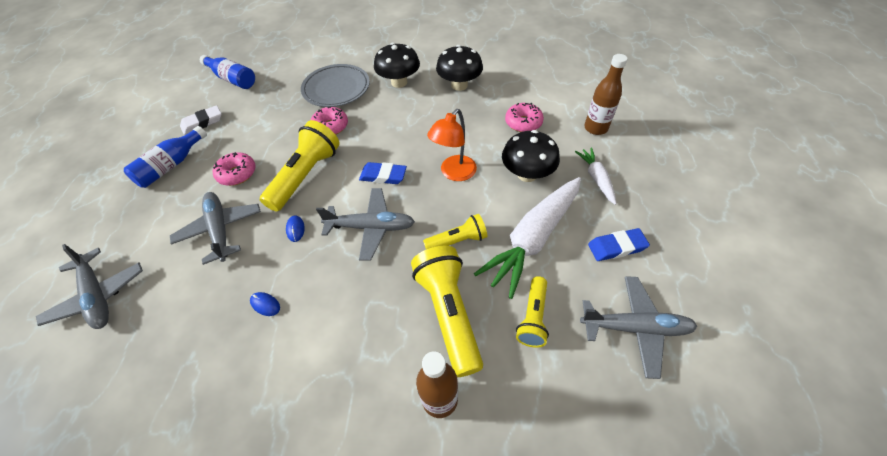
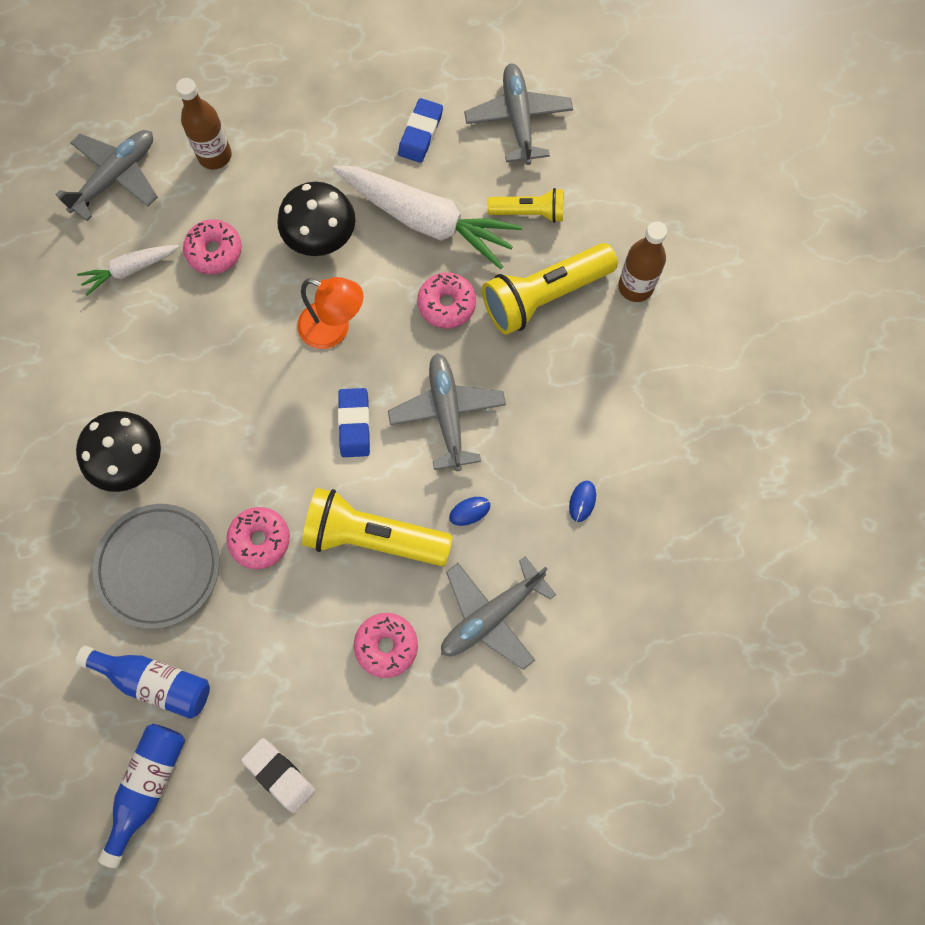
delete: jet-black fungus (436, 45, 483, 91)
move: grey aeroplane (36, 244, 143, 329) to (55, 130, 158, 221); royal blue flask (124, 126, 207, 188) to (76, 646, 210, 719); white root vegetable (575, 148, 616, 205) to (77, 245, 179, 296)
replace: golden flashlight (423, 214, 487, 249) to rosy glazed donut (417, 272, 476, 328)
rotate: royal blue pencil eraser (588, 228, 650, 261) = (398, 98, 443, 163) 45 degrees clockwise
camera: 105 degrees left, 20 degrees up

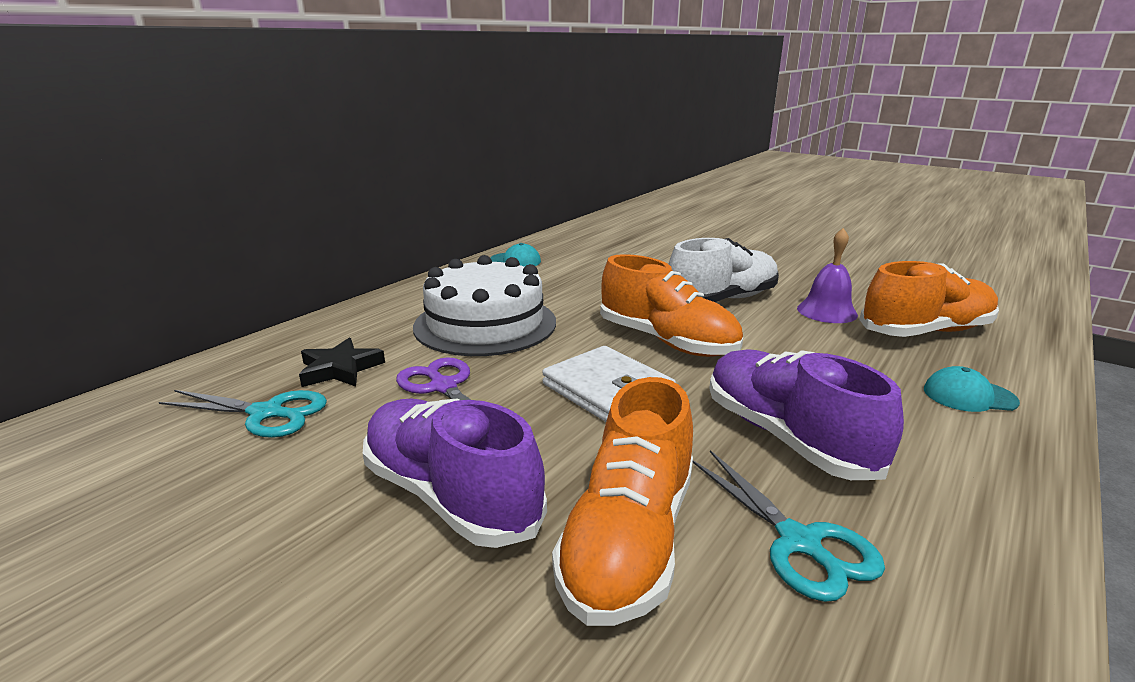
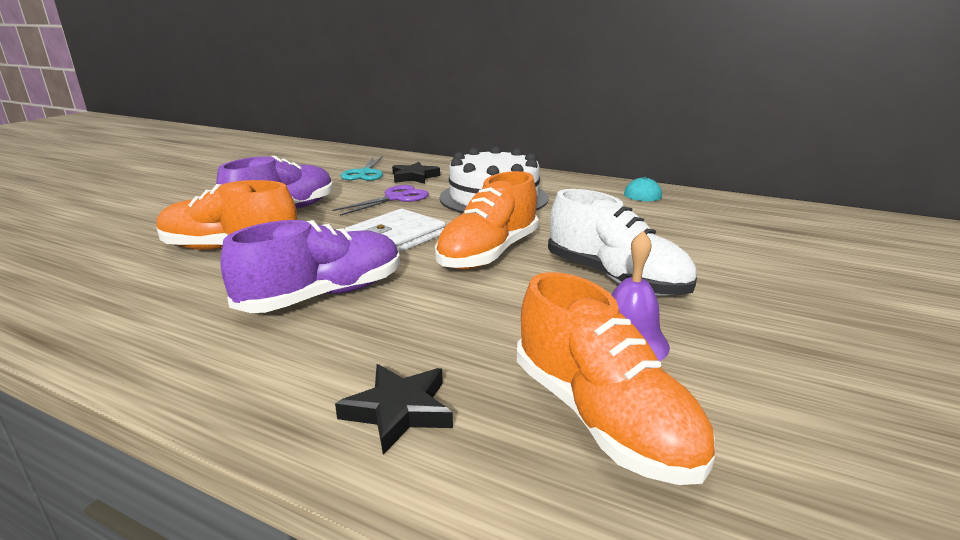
delete: turquoise shears (693, 450, 885, 602)
replace: turquoise cap (924, 366, 1020, 412) to jet-black star (335, 364, 453, 454)
camera: 80 degrees right, 0 degrees up

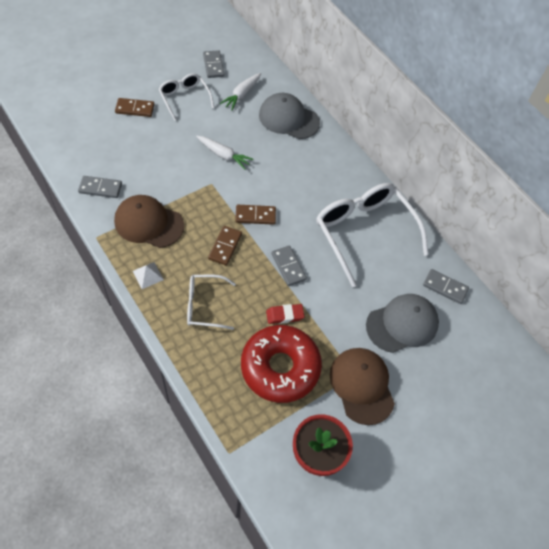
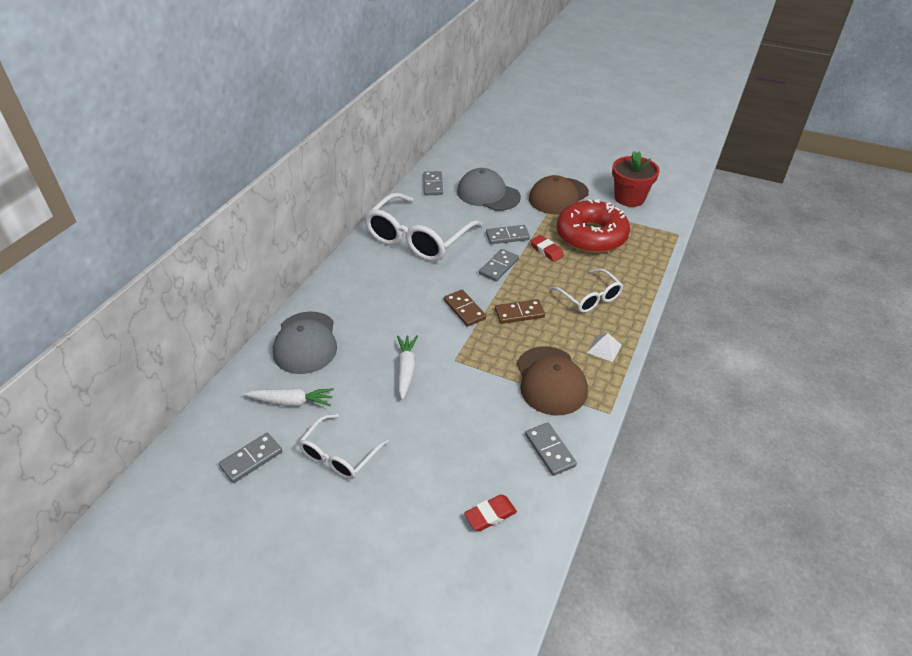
delete: russet domino tile (115, 98, 155, 117)
insert: red pencil eraser (464, 495, 517, 531); grey domino tile (486, 225, 530, 244)
camera: 115 degrees left, 15 degrees down

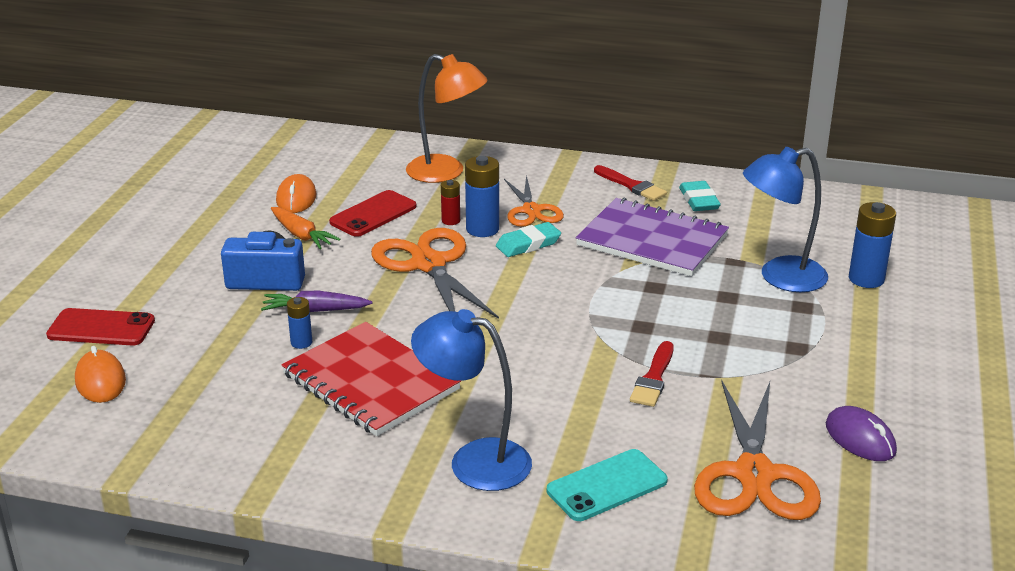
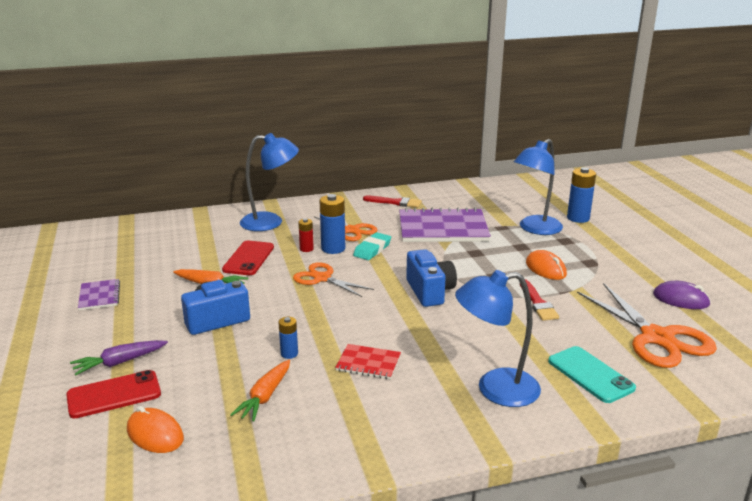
delete: turquoise pencil eraser (679, 181, 721, 211)
insert: violet exercise book (78, 279, 120, 310); bright orange root vegetable (230, 360, 290, 422); royal blue photo camera (406, 249, 457, 307)
move: violet root vegetable (261, 291, 372, 312) to (70, 340, 168, 376); bright orange PC mouse (276, 174, 317, 213) to (526, 250, 567, 280)
recolor: bright orange reading lamp (406, 54, 488, 183) to royal blue reading lamp (240, 133, 299, 231)
rotate: turquoise phone (547, 449, 668, 521) = (548, 346, 636, 403) 60 degrees counterclockwise
resize: bright orange shears (371, 228, 499, 319) = (293, 262, 374, 297) x0.62; red exercise book (281, 322, 461, 436) = (335, 344, 401, 379) x0.49
camera: 30 degrees left, 5 degrees down

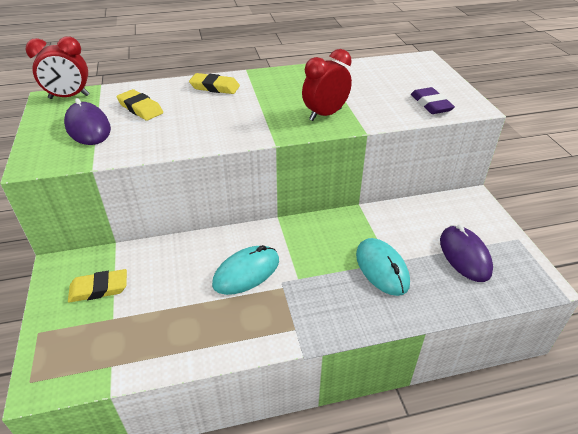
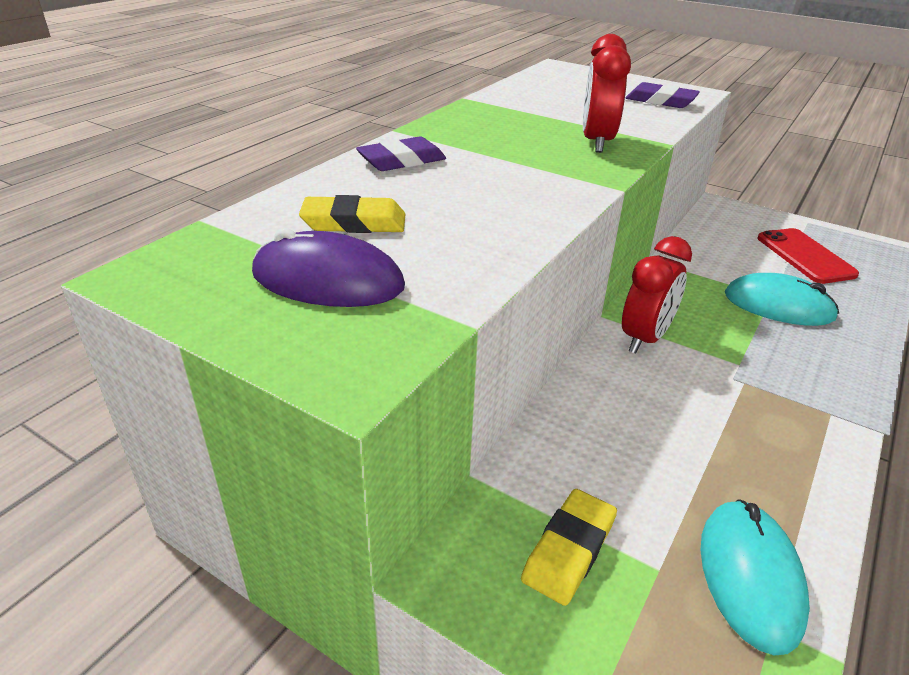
move: red bedside clock (25, 36, 89, 99) to (622, 236, 692, 354); turquoise PC mouse (212, 245, 279, 295) to (701, 499, 810, 656)
replace: violet PC mouse (440, 225, 493, 282) to red phone (758, 228, 859, 284)
recolor: golden pencil eraser (189, 73, 240, 94) to violet pencil eraser (356, 136, 446, 171)
camera: 45 degrees left, 5 degrees down

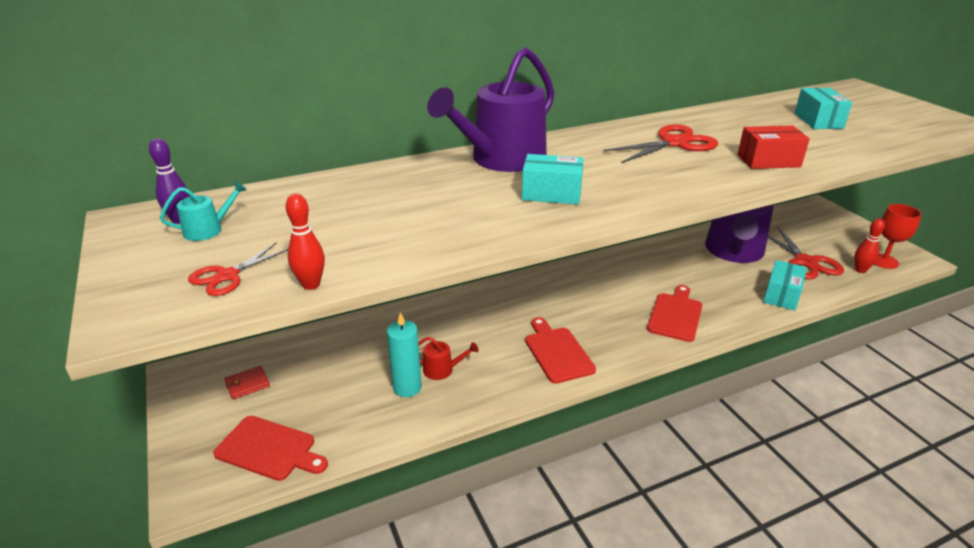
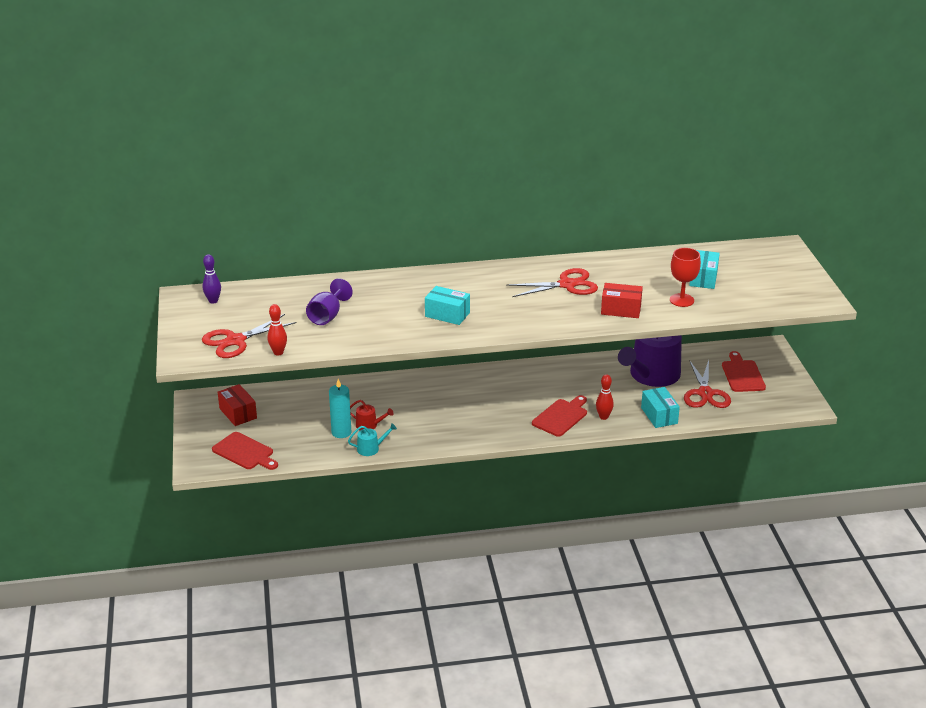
delete: violet sprinkling can (427, 47, 554, 172)
insert: violet chalice (306, 278, 353, 325)
move: turquoise sprinkling can (160, 181, 247, 241) to (348, 423, 397, 456); red tenpin (854, 218, 885, 273) to (596, 374, 614, 420); red chalice (874, 204, 922, 269) to (670, 248, 701, 307); red cutting board (525, 317, 596, 383) to (722, 351, 766, 392)
replace: red card wallet (225, 366, 270, 400) to red box (218, 384, 257, 426)
rotate: turquoise box (763, 260, 807, 311) = (641, 387, 680, 428) 60 degrees counterclockwise
resize: red shears (188, 242, 288, 296) = (202, 314, 297, 358) x1.64
camera: 15 degrees right, 0 degrees up

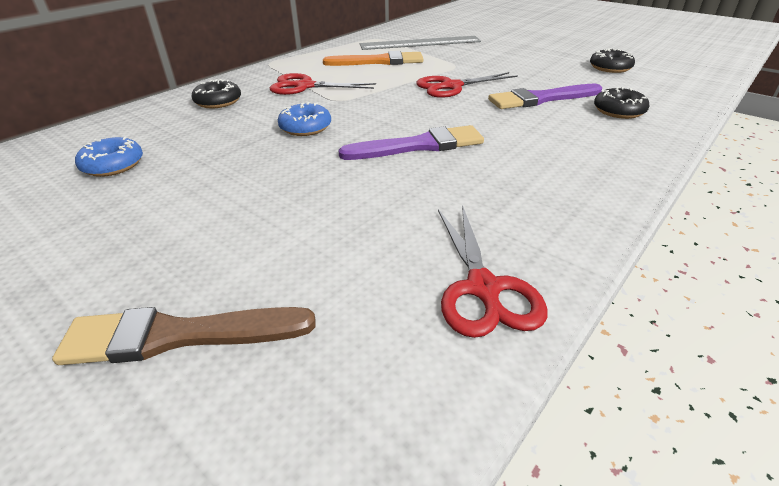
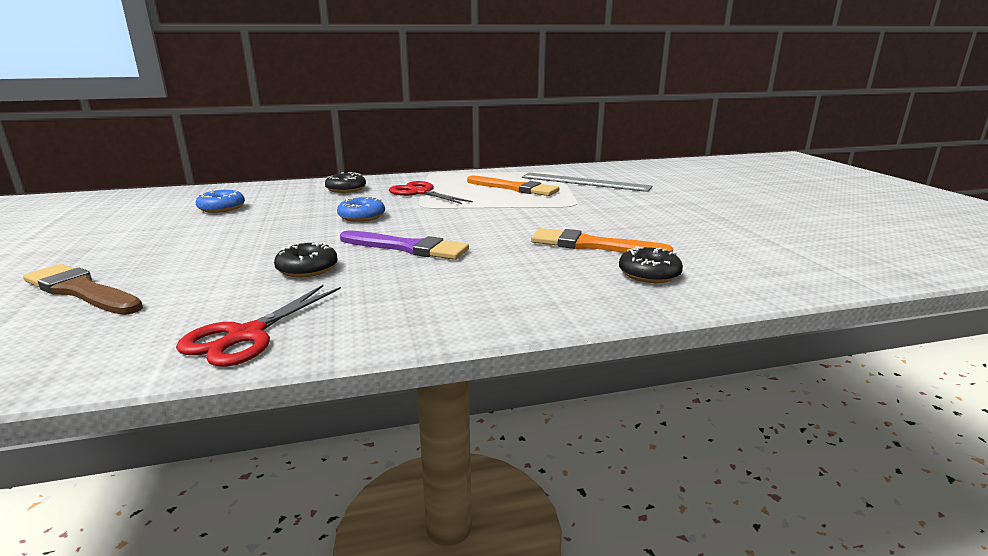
delete: red shears (416, 72, 518, 98)
move: jet-black glazed donut (590, 48, 635, 73) to (274, 242, 338, 277)
recolor: violet paint brush (488, 84, 602, 109) to bright orange paint brush (531, 228, 673, 253)
camera: 35 degrees right, 15 degrees down

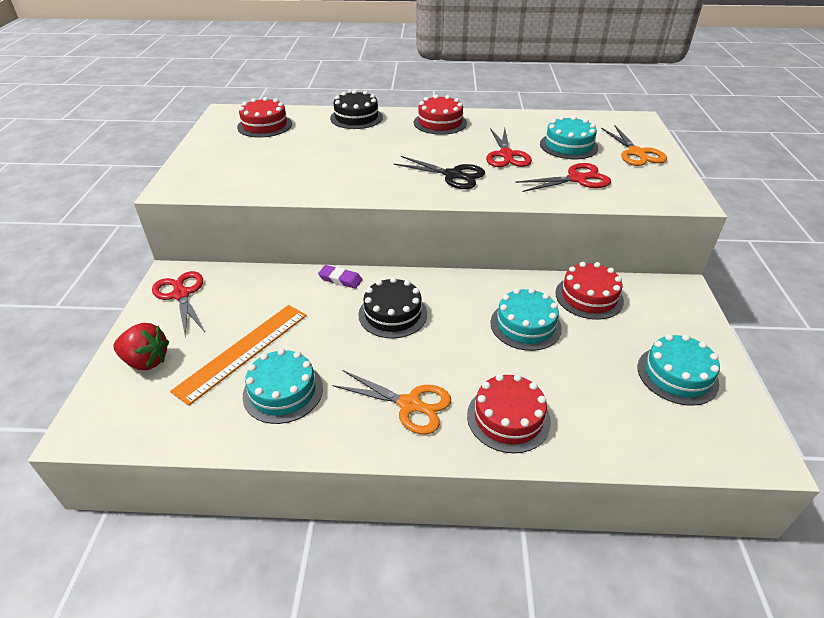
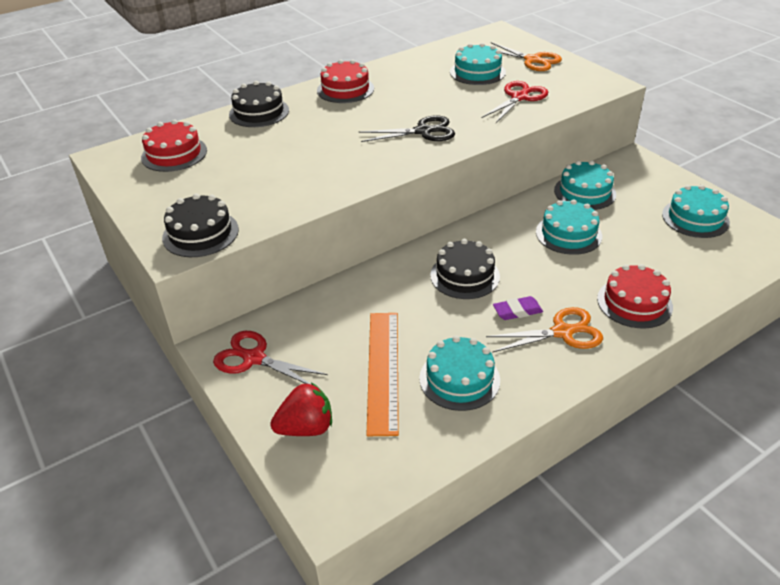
delete: red shears (486, 128, 532, 167)
insert: jet-black cake (162, 193, 239, 257)
move: violet pencil eraser (318, 265, 363, 289) to (493, 296, 543, 320)
recolor: red cake (555, 262, 624, 320) to turquoise cake (554, 160, 616, 210)
camera: 35 degrees left, 0 degrees up

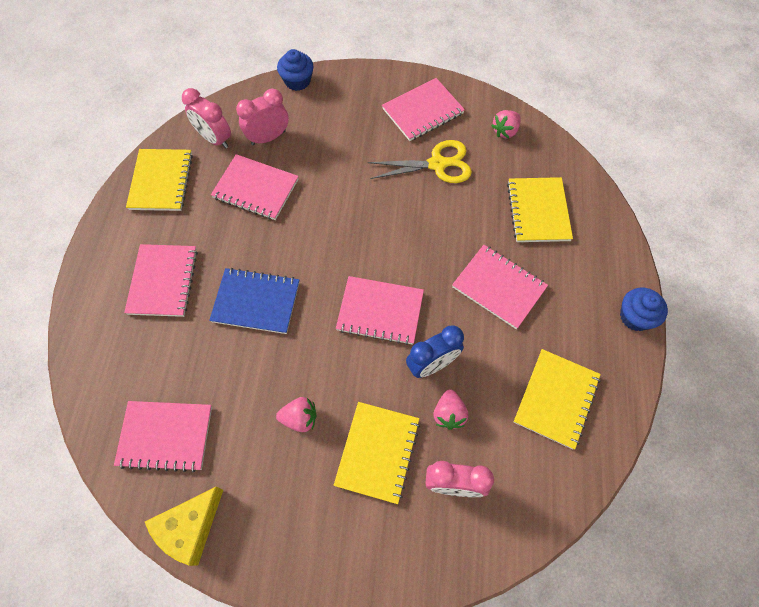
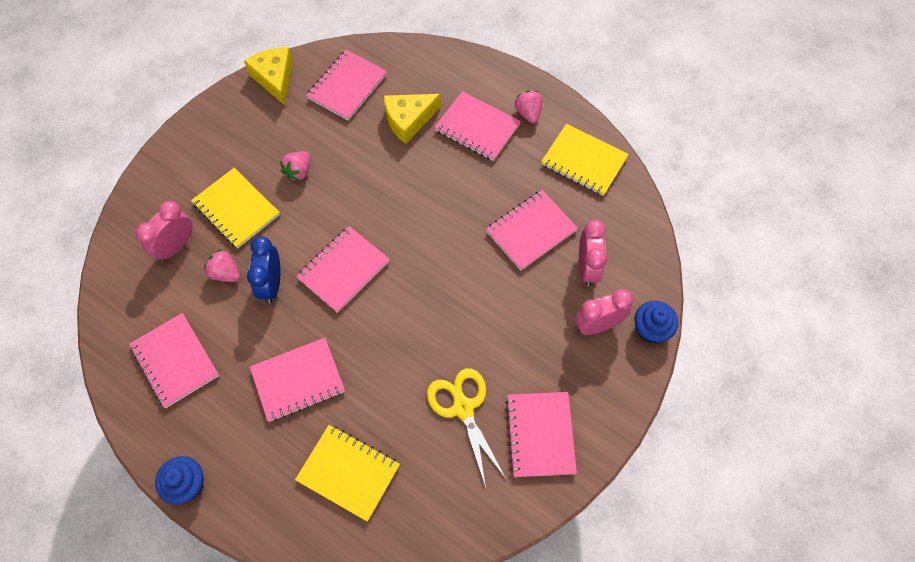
delete: royal blue exercise book (209, 268, 299, 334)
insert: golden cheese (384, 94, 441, 144)
move: rosy strawberry (491, 110, 521, 138) to (515, 90, 542, 123); rosy bedside clock (182, 88, 231, 149) to (574, 289, 633, 335)
recolor: golden exercise book (514, 349, 601, 449) to rosy exercise book (129, 313, 219, 408)
rotate: golden shears (368, 140, 472, 183) = (427, 368, 506, 487) 135 degrees clockwise
camera: 120 degrees right, 0 degrees up

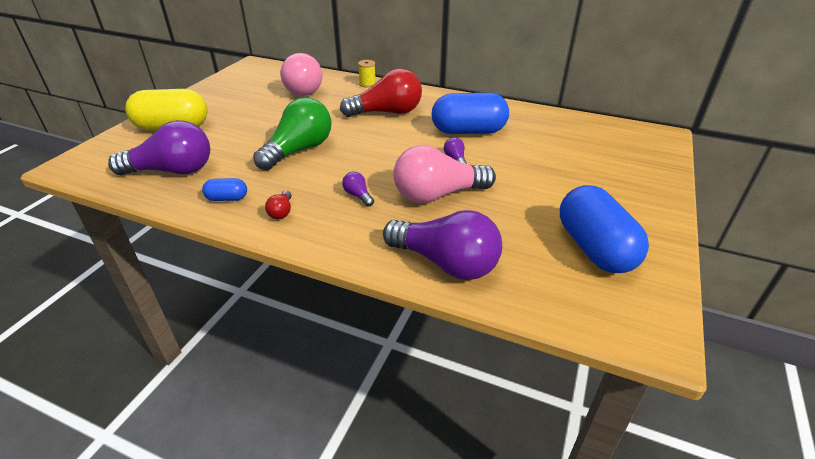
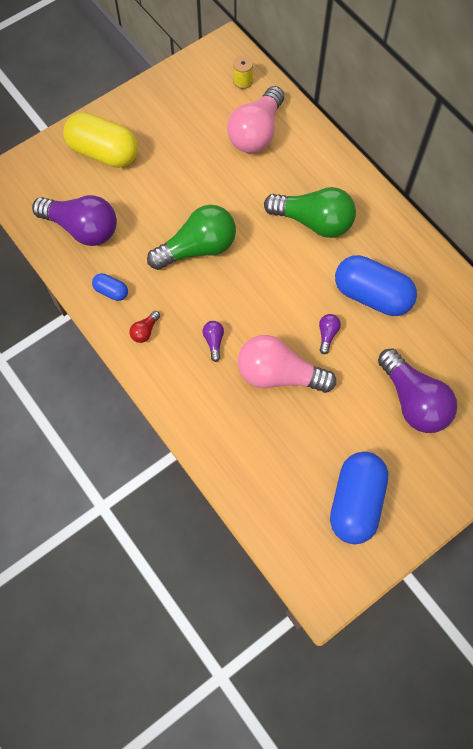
move: golden reel of thread (358, 60, 376, 88) to (233, 55, 253, 89); violet light bulb (383, 210, 502, 280) to (378, 348, 457, 433)
recolor: red light bulb (340, 69, 422, 117) to emerald light bulb (264, 187, 356, 238)
camera: 30 degrees right, 30 degrees up

